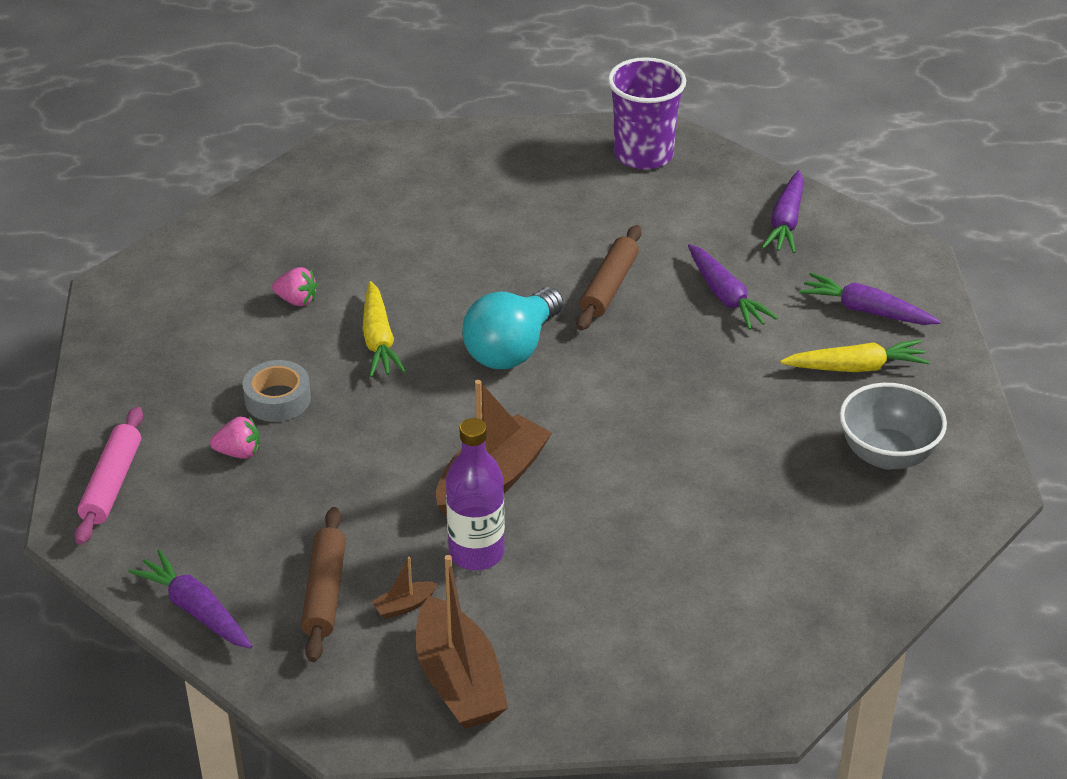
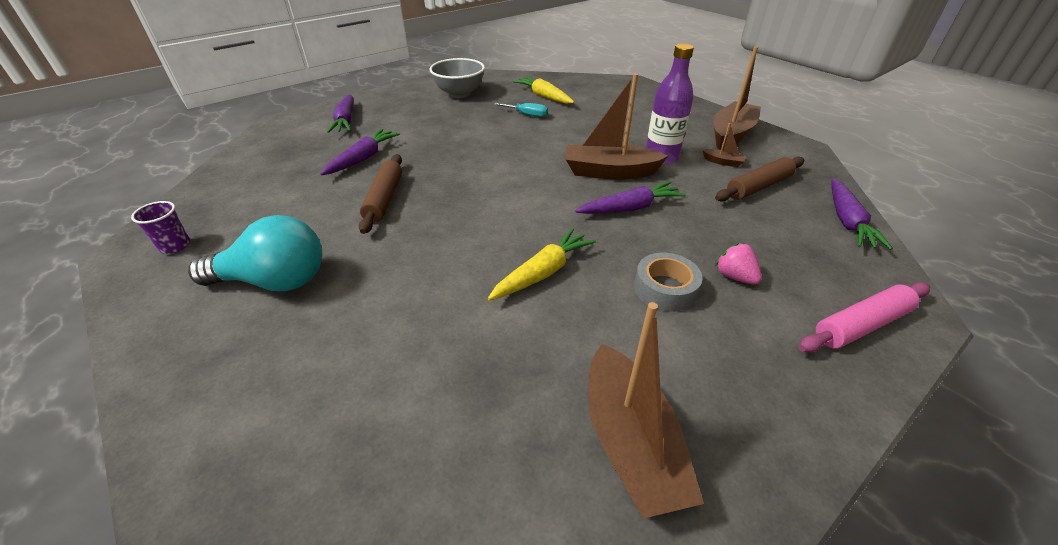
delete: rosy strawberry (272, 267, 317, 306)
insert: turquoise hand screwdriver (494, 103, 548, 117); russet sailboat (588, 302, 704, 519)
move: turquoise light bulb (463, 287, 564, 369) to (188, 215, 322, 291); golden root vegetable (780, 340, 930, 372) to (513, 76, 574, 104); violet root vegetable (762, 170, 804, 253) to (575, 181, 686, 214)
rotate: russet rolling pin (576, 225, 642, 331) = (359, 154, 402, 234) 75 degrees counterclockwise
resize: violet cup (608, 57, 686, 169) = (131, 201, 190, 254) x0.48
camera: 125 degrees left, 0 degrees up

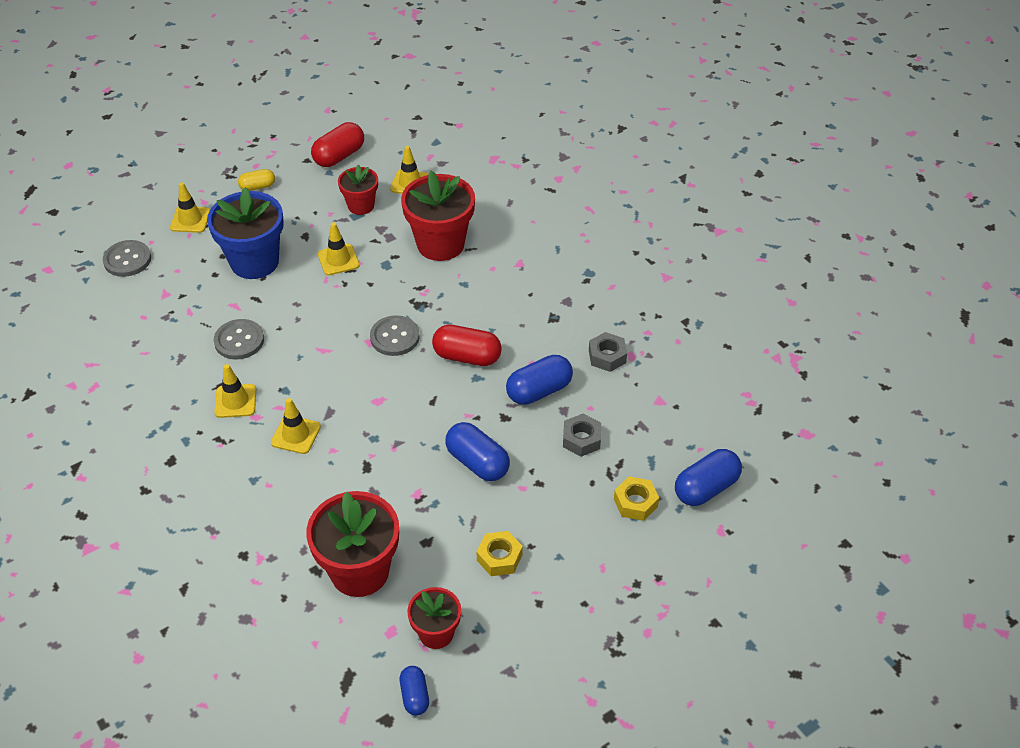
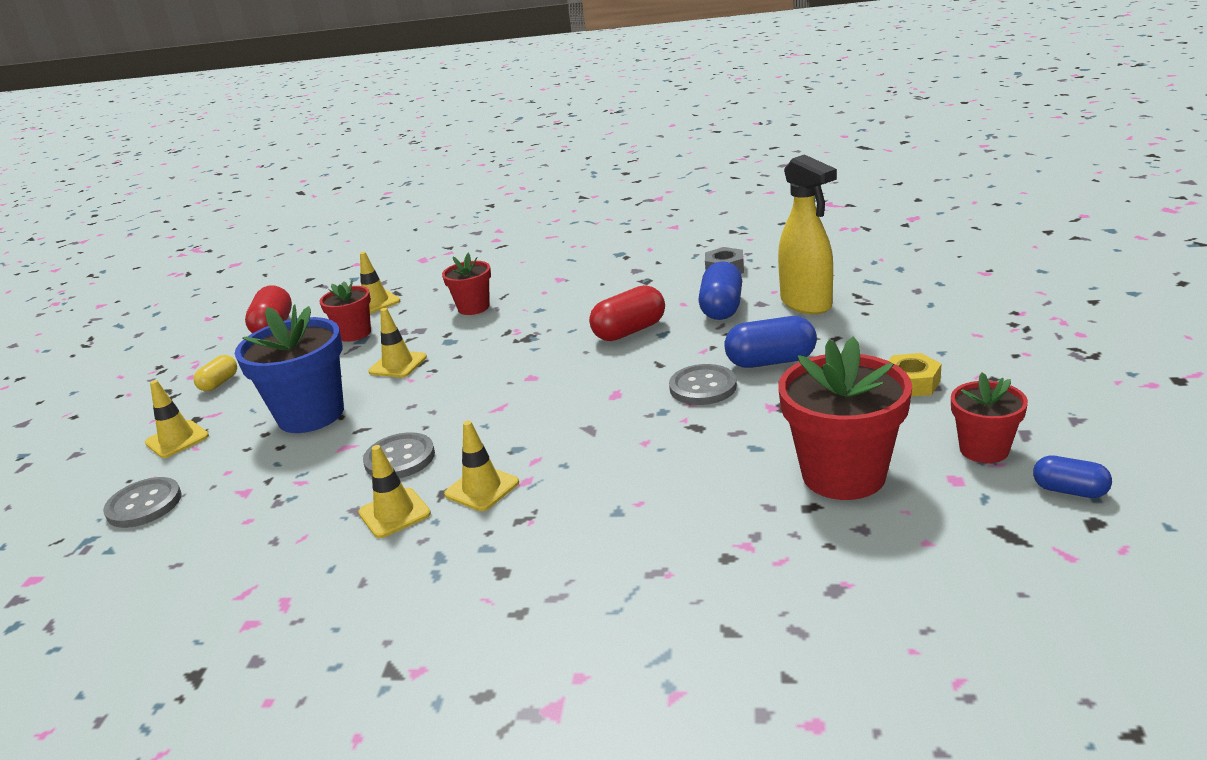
delete: golden hexagon nut (614, 476, 659, 521); royal blue pill (675, 449, 742, 506)
move: golden road cone (271, 398, 321, 454) to (358, 445, 431, 538); grey sewing button (370, 315, 420, 356) to (669, 364, 737, 405)
replace: grey hexagon nut (563, 414, 601, 457) to golden sprayer (778, 154, 837, 314)
resize: red potted plant (401, 171, 475, 261) = (442, 252, 491, 315) x0.57
camera: 45 degrees left, 20 degrees down

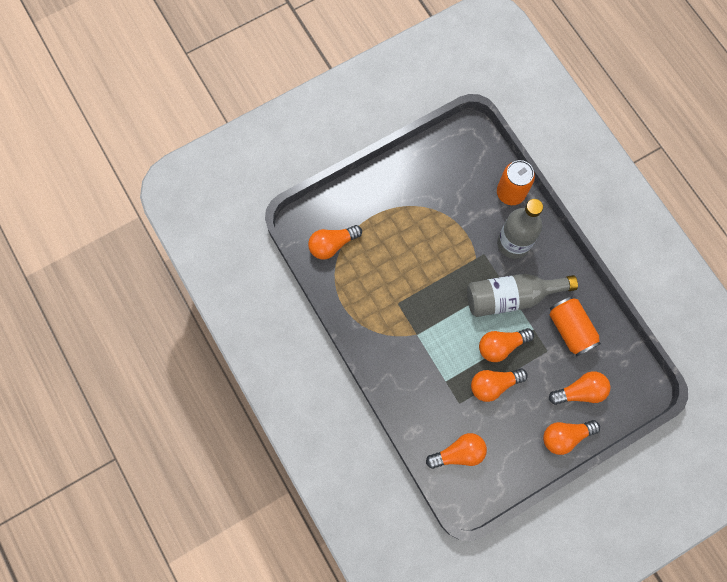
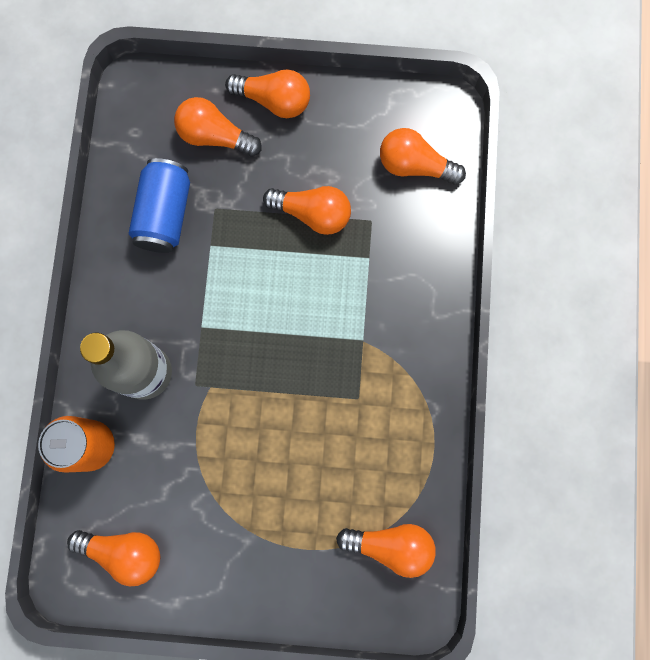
delete: grey flask (467, 274, 578, 317)
move: bright orange light bulb (479, 328, 534, 362) to (67, 530, 160, 586)
recolor: bright orange soda can (549, 296, 601, 357) to royal blue soda can (129, 158, 190, 253)
camera: 145 degrees left, 5 degrees up

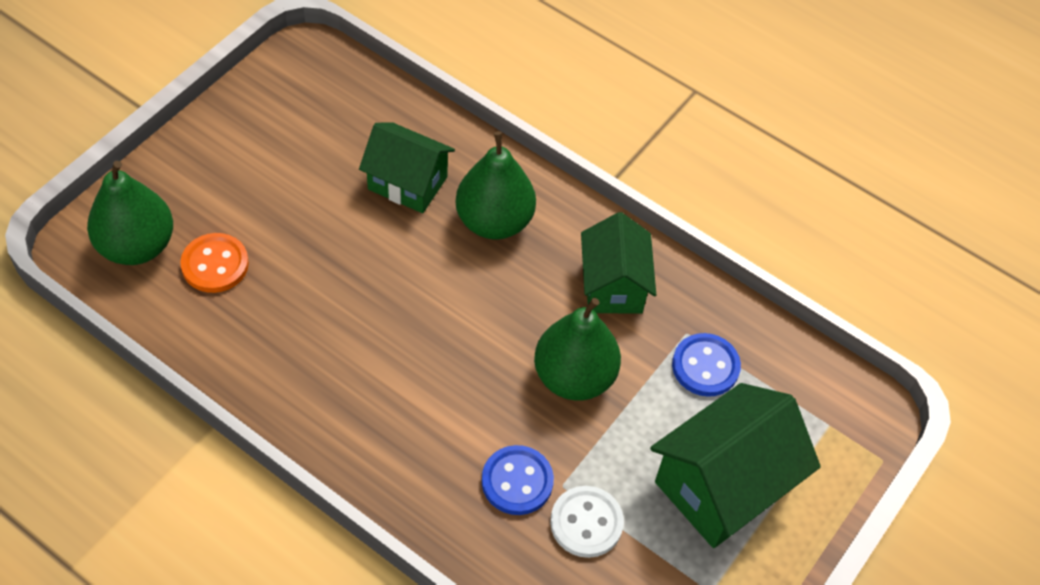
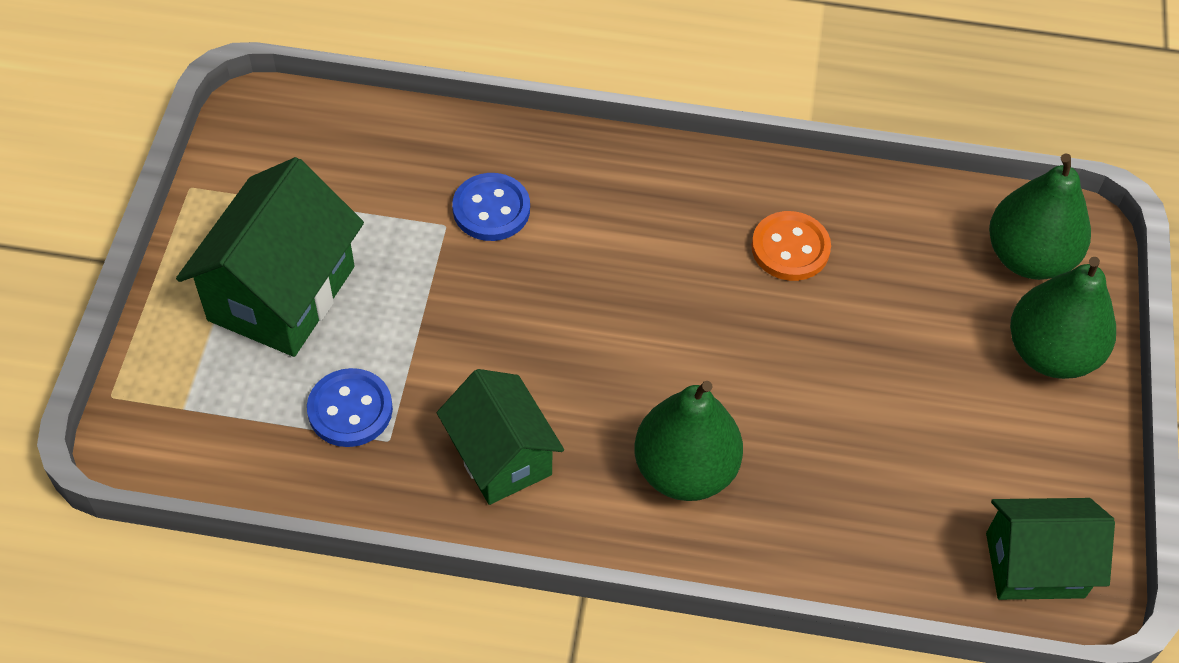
delete: white sewing button (550, 486, 624, 558)
move: bright orange sewing button (180, 233, 249, 293) to (751, 211, 831, 281); emerald cottage (359, 122, 455, 213) to (986, 498, 1115, 600); emerald toy pear (534, 298, 621, 400) to (1010, 257, 1116, 379)
camera: 155 degrees right, 0 degrees up

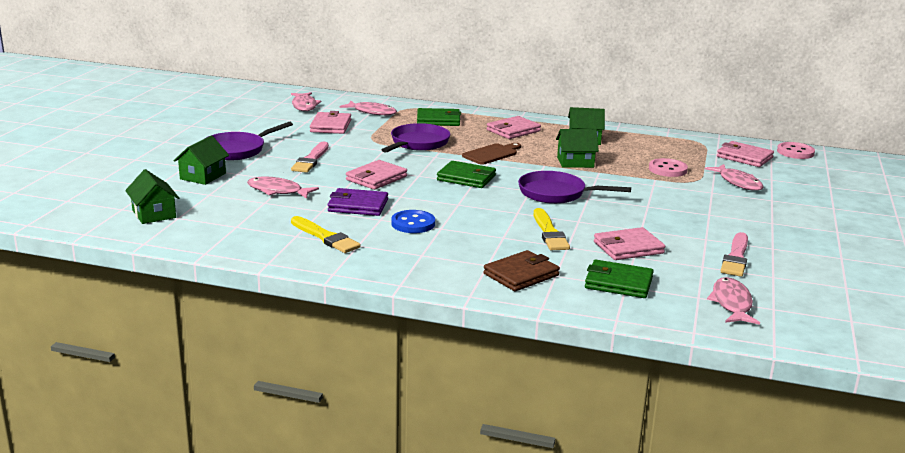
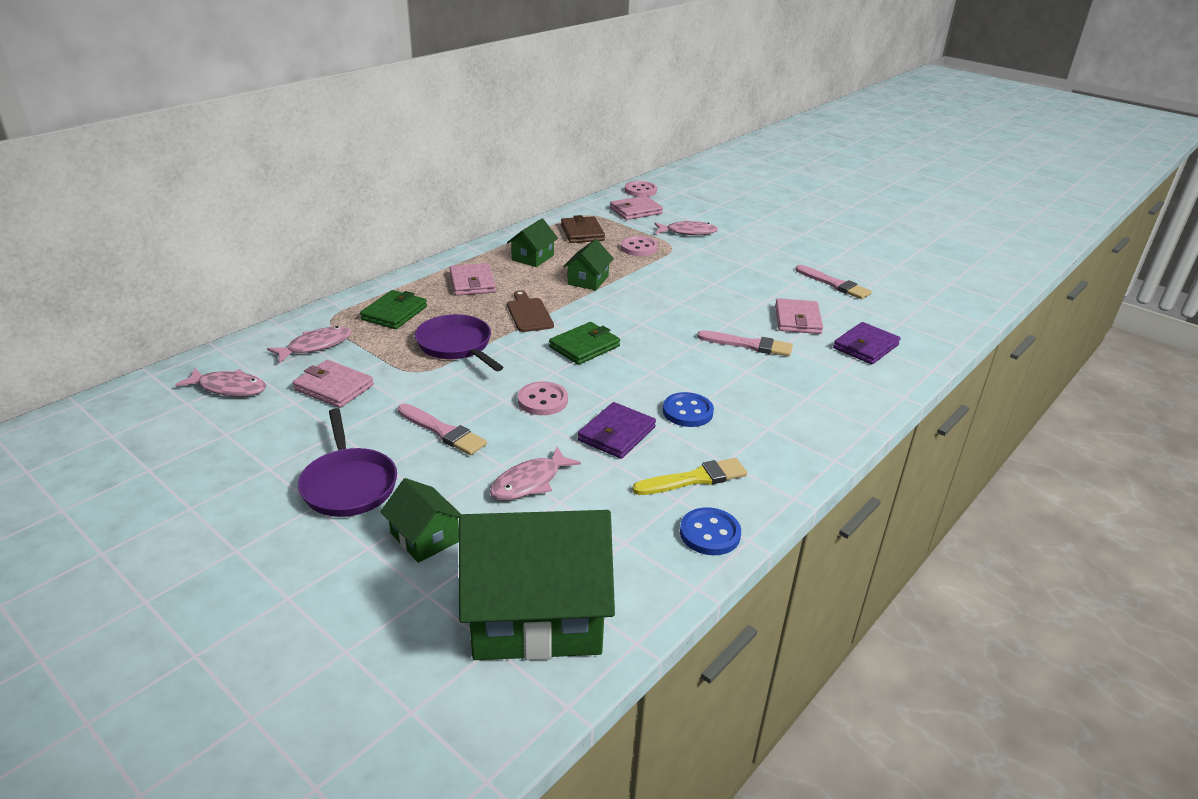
delete: violet skillet (518, 171, 631, 204); rosy fish (707, 277, 760, 325)
insert: royal blue sewing button (680, 507, 741, 555)
move: russet card wallet (484, 250, 560, 291) to (561, 215, 605, 243)
replace: rosy card wallet (346, 160, 407, 190) to rosy sewing button (518, 381, 568, 415)
recolor: golden paint brush (533, 208, 570, 250) to rosy paint brush (697, 330, 793, 357); emerald card wallet (585, 260, 654, 298) to violet card wallet (833, 322, 901, 364)
resize: emerald cottage (125, 169, 179, 224) = (459, 510, 615, 660) x2.10
camera: 65 degrees left, 10 degrees up

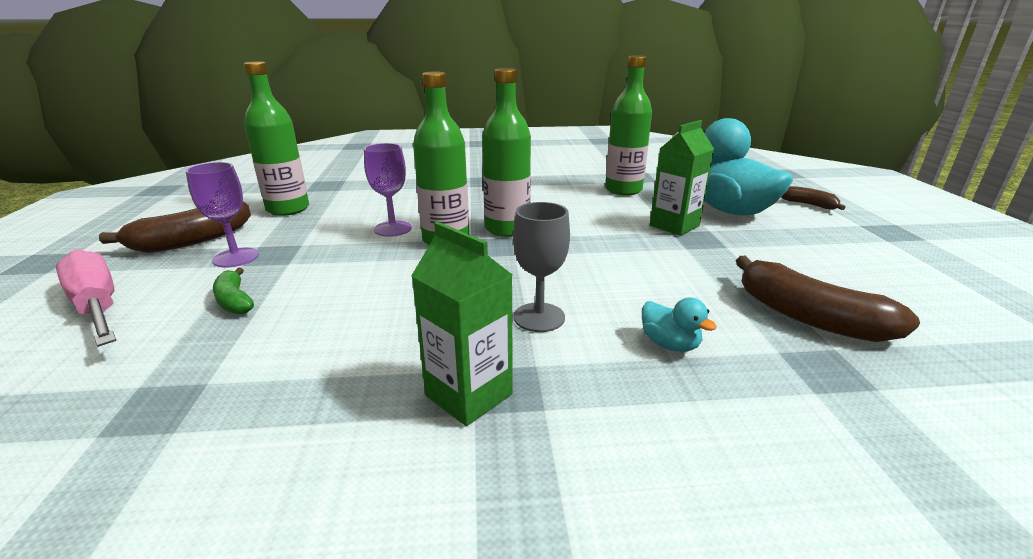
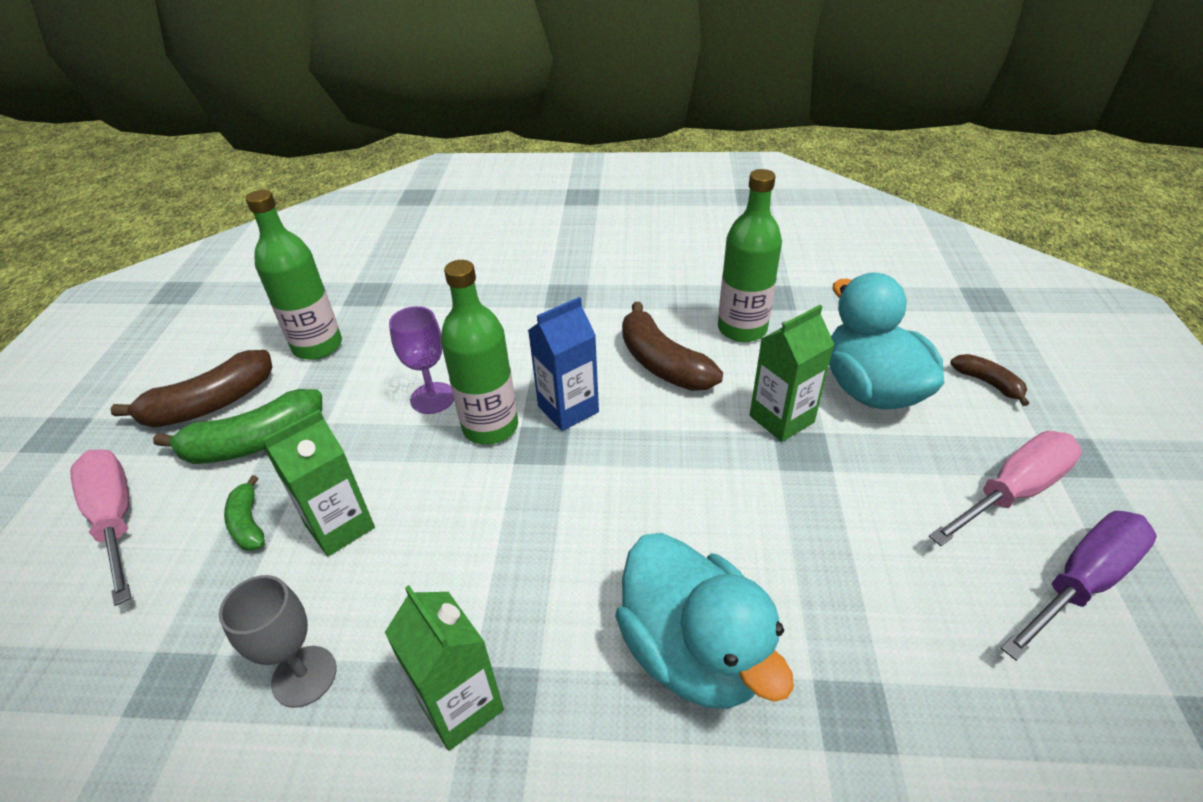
insert: emerald milk carton (262, 410, 375, 557); rosy hand screwdriver (929, 431, 1082, 546); violet hand screwdriver (1001, 511, 1157, 661)
move: grey chalice (513, 202, 570, 332) to (219, 575, 337, 708); russet banana (736, 256, 920, 342) to (622, 302, 723, 391)
replace: violet chalice (186, 162, 259, 267) to emerald banana (153, 389, 322, 464); emerald flask (482, 68, 531, 237) to royal blue milk carton (528, 297, 599, 431)
resize: turquoise toy duck (642, 298, 717, 352) = (615, 533, 794, 709) x2.39
camera: 10 degrees right, 15 degrees up

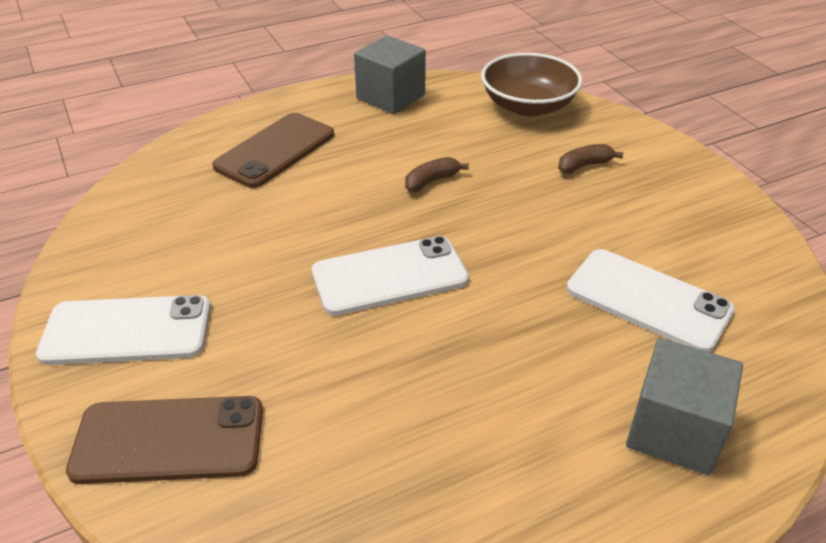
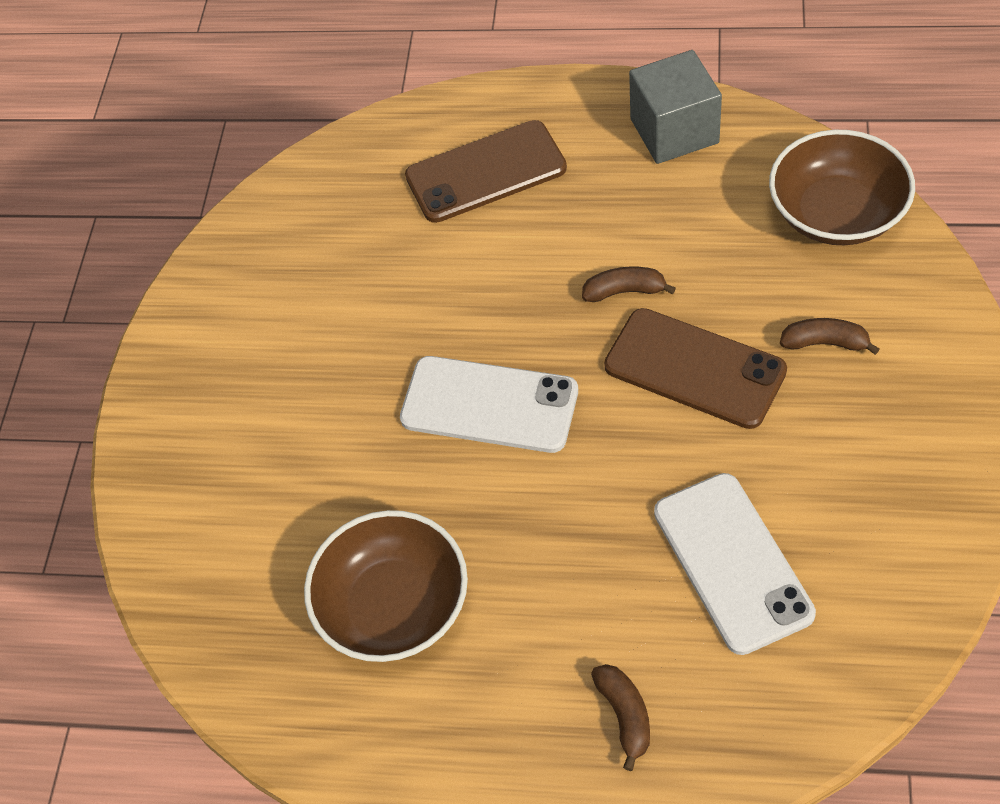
delete: white phone (36, 295, 211, 365)
insert: russet deep dish (304, 510, 468, 662)
move: russet phone (66, 396, 263, 484) to (604, 308, 787, 429)
replace: grey solid cube (626, 338, 743, 475) to russet banana (591, 664, 650, 771)
camera: 40 degrees right, 15 degrees up

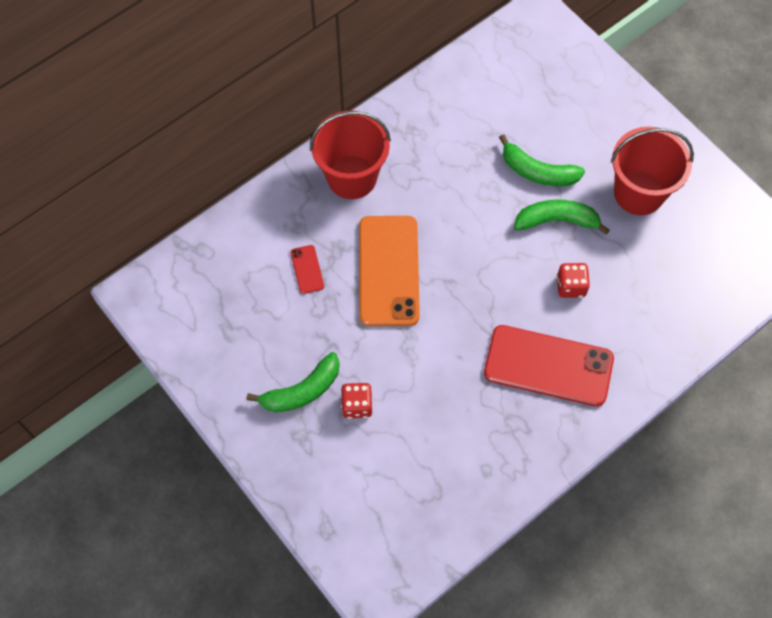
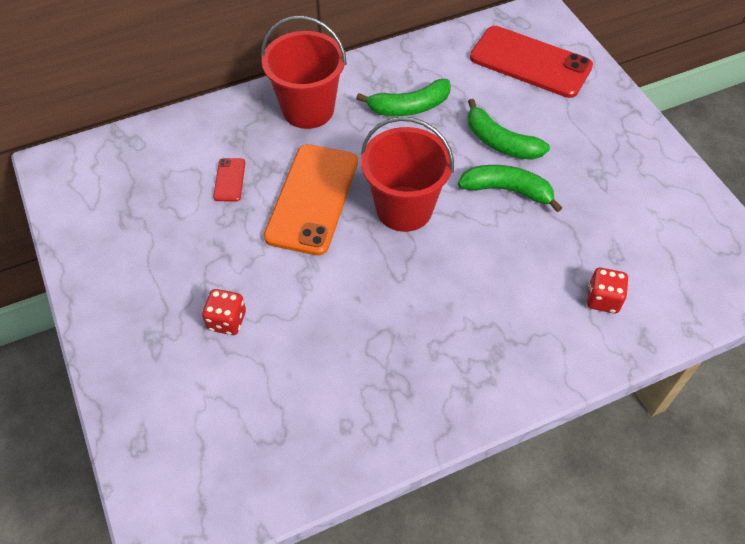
move: emerald banana (246, 352, 340, 412) to (356, 79, 451, 116); red sand bucket (611, 127, 694, 215) to (361, 117, 454, 232); red phone (484, 325, 614, 407) to (470, 26, 593, 98); red die (557, 263, 590, 298) to (587, 268, 629, 313)
camera: 15 degrees right, 10 degrees down

